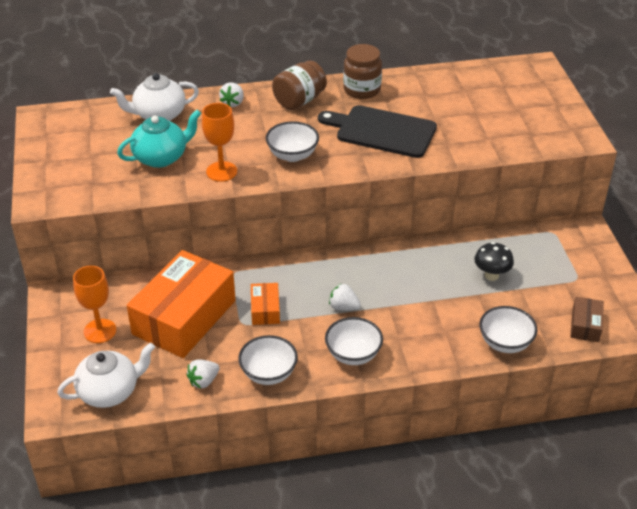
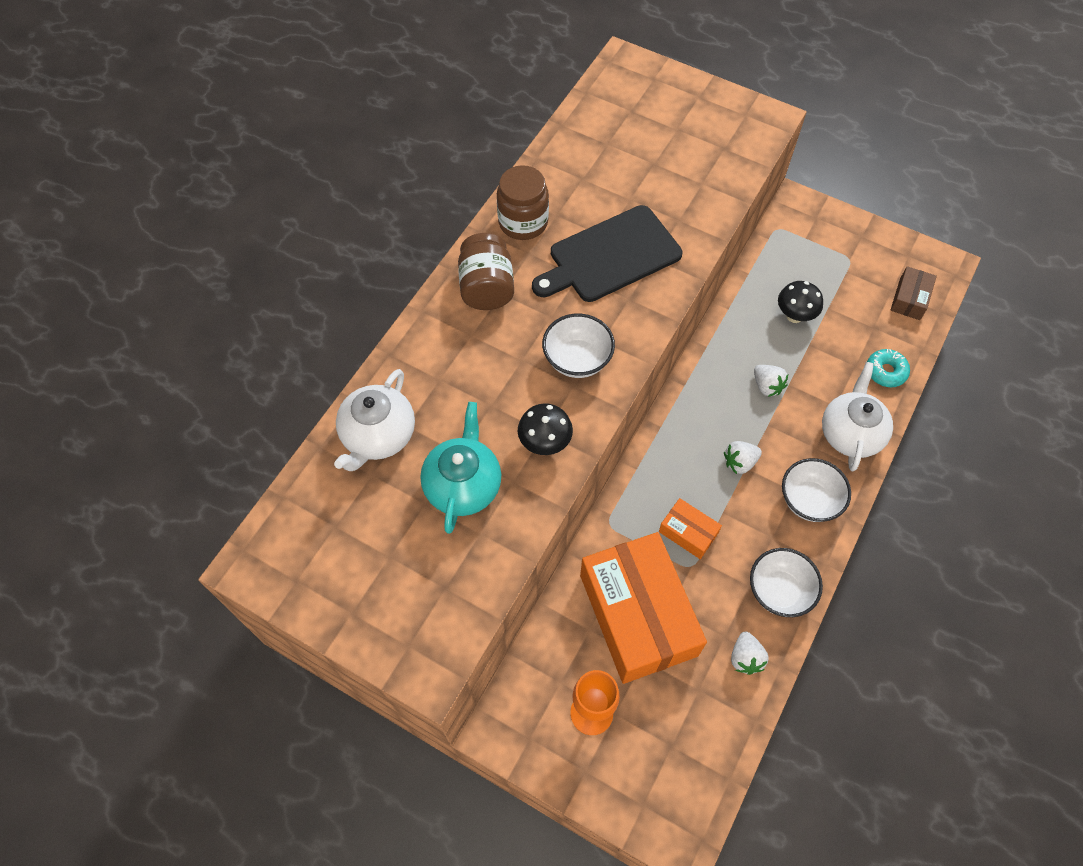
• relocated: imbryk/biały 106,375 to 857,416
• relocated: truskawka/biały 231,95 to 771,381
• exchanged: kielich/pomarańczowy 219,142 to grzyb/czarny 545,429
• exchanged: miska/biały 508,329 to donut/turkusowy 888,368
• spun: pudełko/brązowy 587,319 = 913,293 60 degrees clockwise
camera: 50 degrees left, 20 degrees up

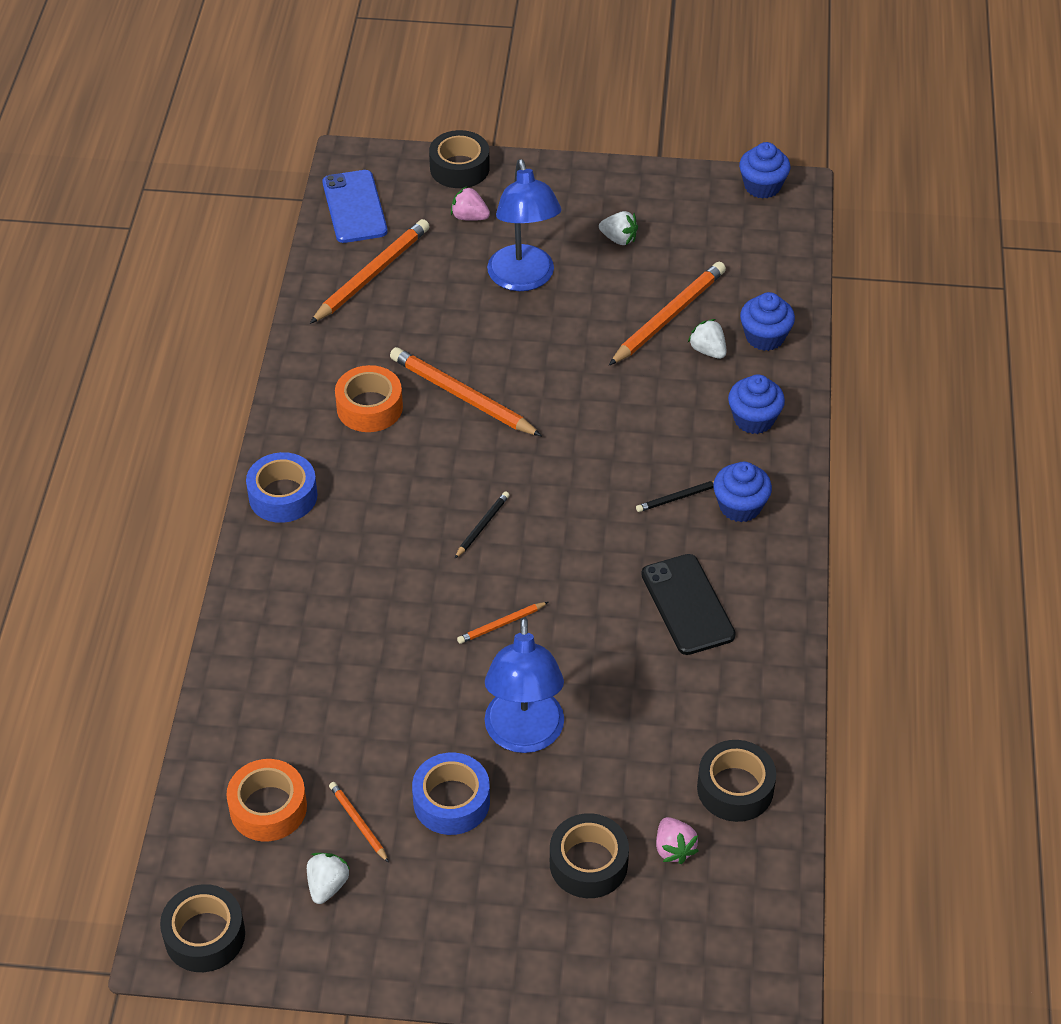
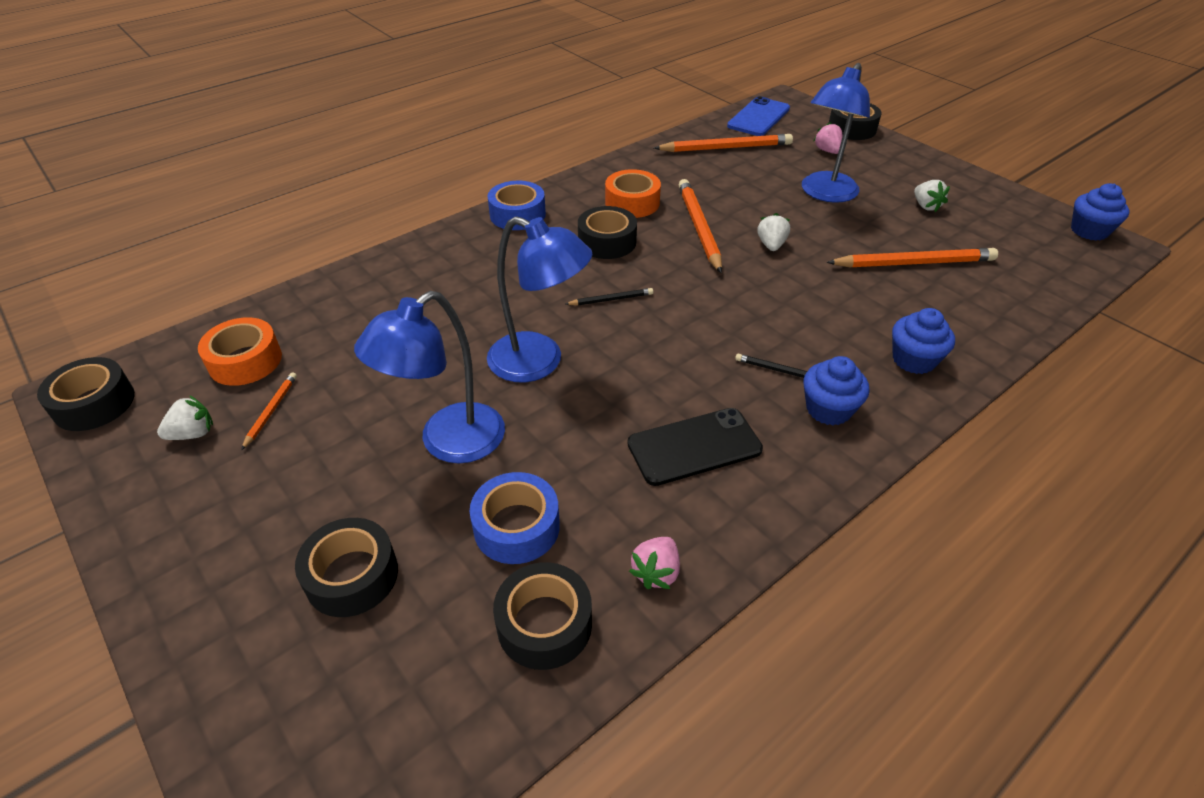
• missing: muffinka/niebieski 767,321
• appeared: taśma klejąca/czarny 607,232
• relocated: taśma klejąca/niebieski 451,793 to 515,518
• relocated: truskawka/różowy 677,840 to 654,563
• relocated: truskawka/biały 707,339 to 774,232
• exchanged: ołówek/pomarańczowy 502,623 to lampka/niebieski 539,299
• spun: telefon/czarny 688,604 = 695,447 45 degrees clockwise
camera: 45 degrees right, 5 degrees down

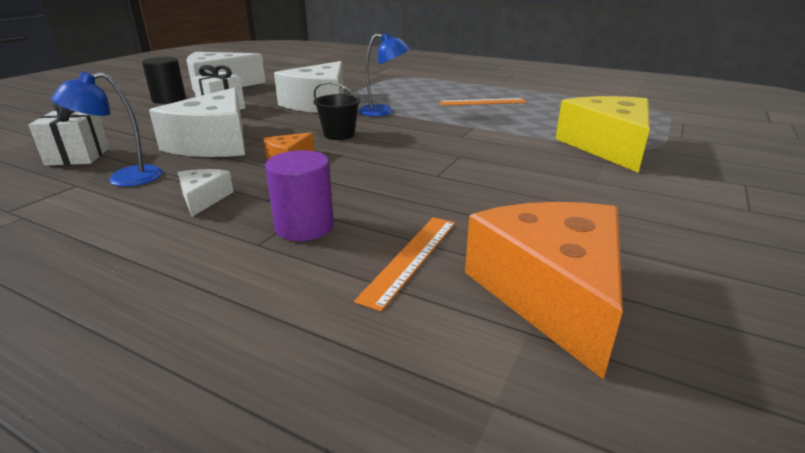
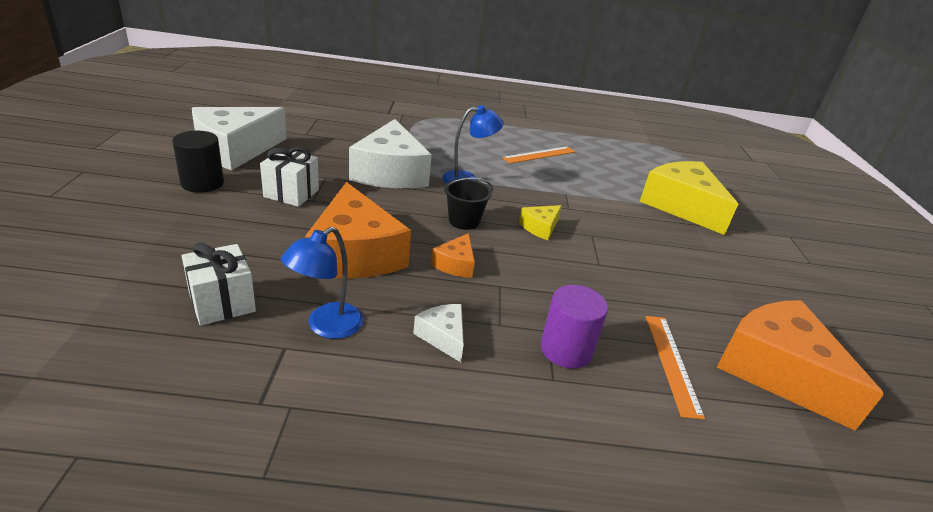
• appeared: ser/żółty 540,222
• colour: ser/biały 197,122 to ser/pomarańczowy 358,230
camera: 30 degrees left, 5 degrees up

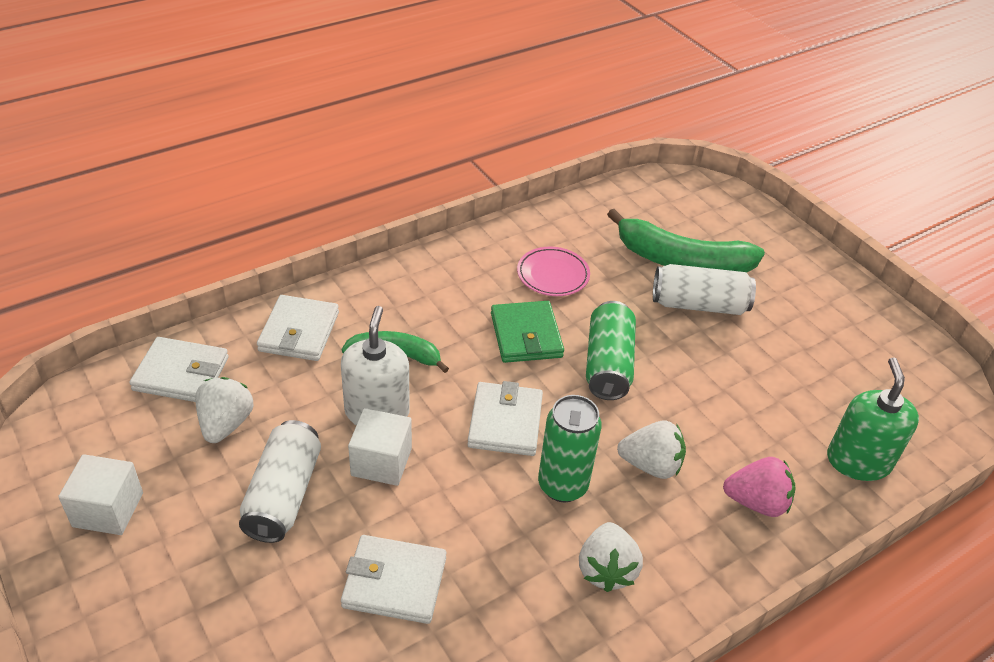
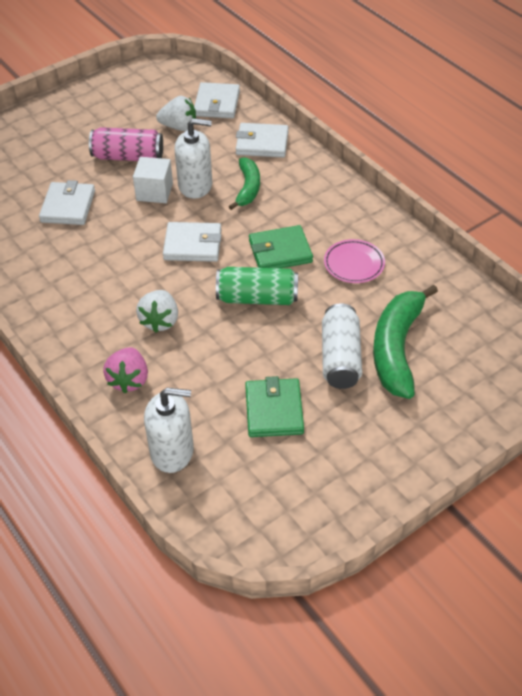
• missing: sześcian/biały 100,494
• missing: puszka/zielony 570,448
• missing: truskawka/biały 611,557
• appeared: portfel/zielony 274,406
• colour: puszka/biały 280,481 to puszka/różowy 126,144
• colour: dozownik mydła/zielony 873,419 to dozownik mydła/biały 169,430
camera: 90 degrees right, 5 degrees up

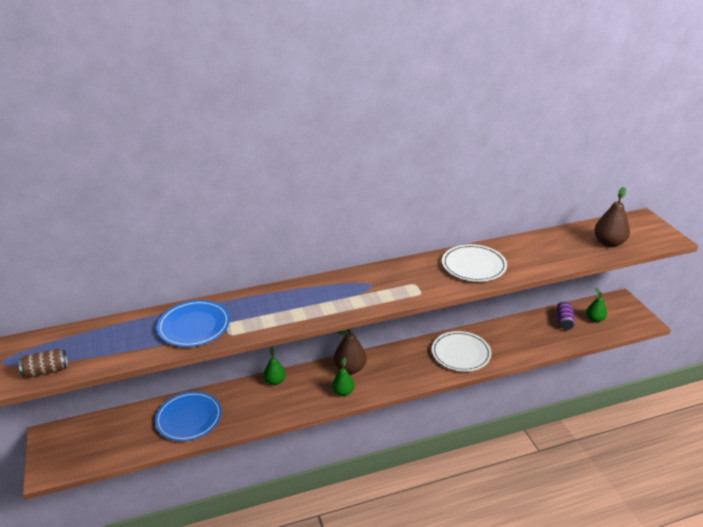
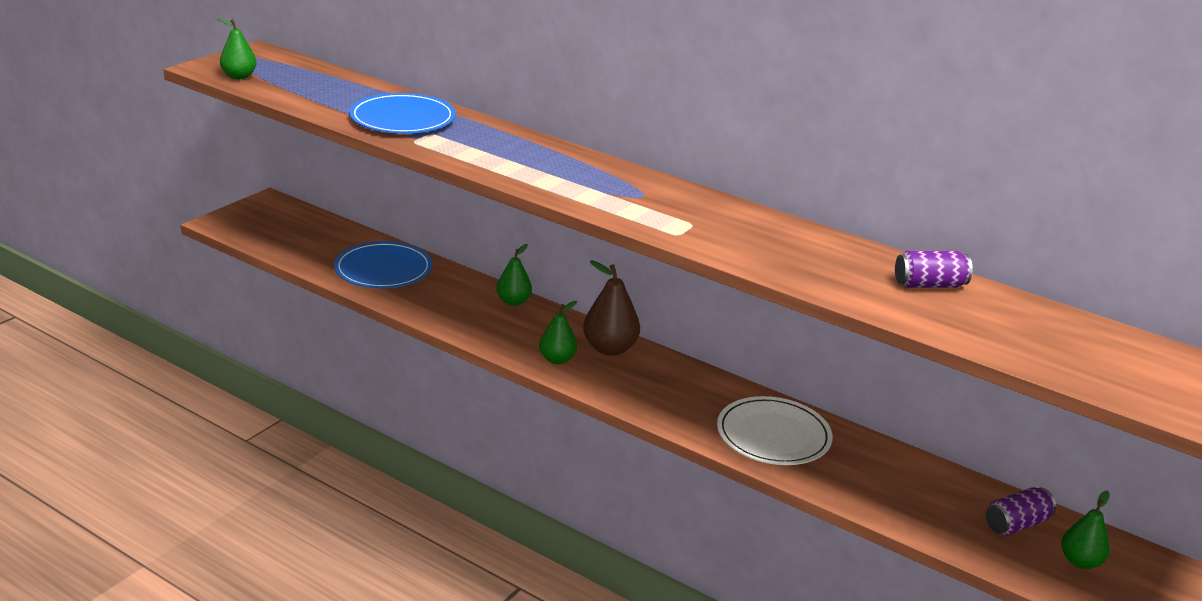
• missing: talerz/biały 474,263
• missing: gruszka/brązowy 612,217
• appeared: puszka/fioletowy 934,269
• exchanged: puszka/brązowy 43,363 to gruszka/zielony 237,48
camera: 50 degrees right, 5 degrees down

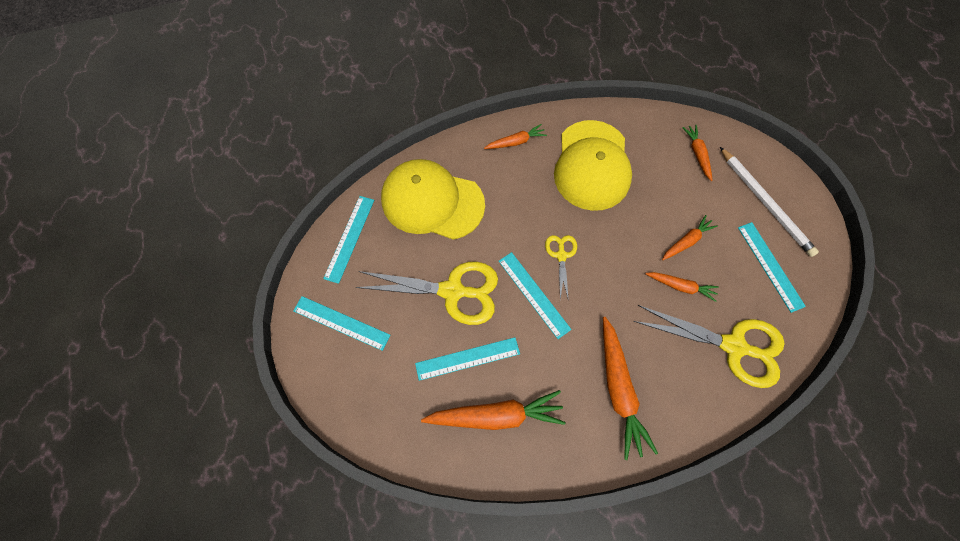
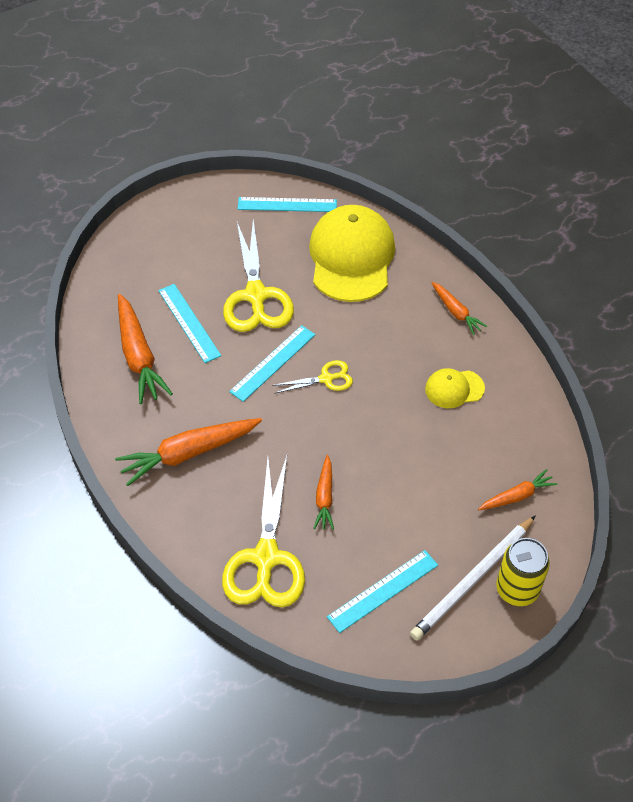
• missing: linijka/turkusowy 341,323
• missing: marchewka/pomarańczowy 690,237
• appeared: puszka/żółty 523,572
• size: czapka/żółty 593,165 = 455,388 x0.47
camera: 75 degrees right, 15 degrees down

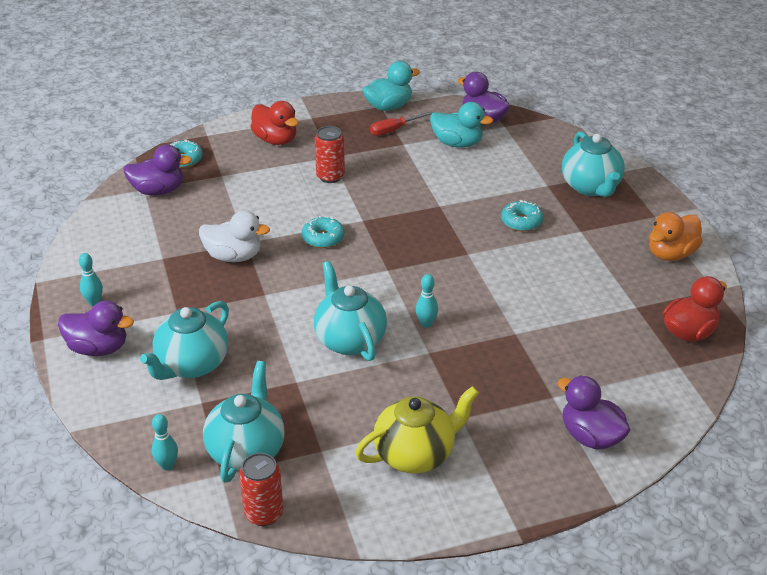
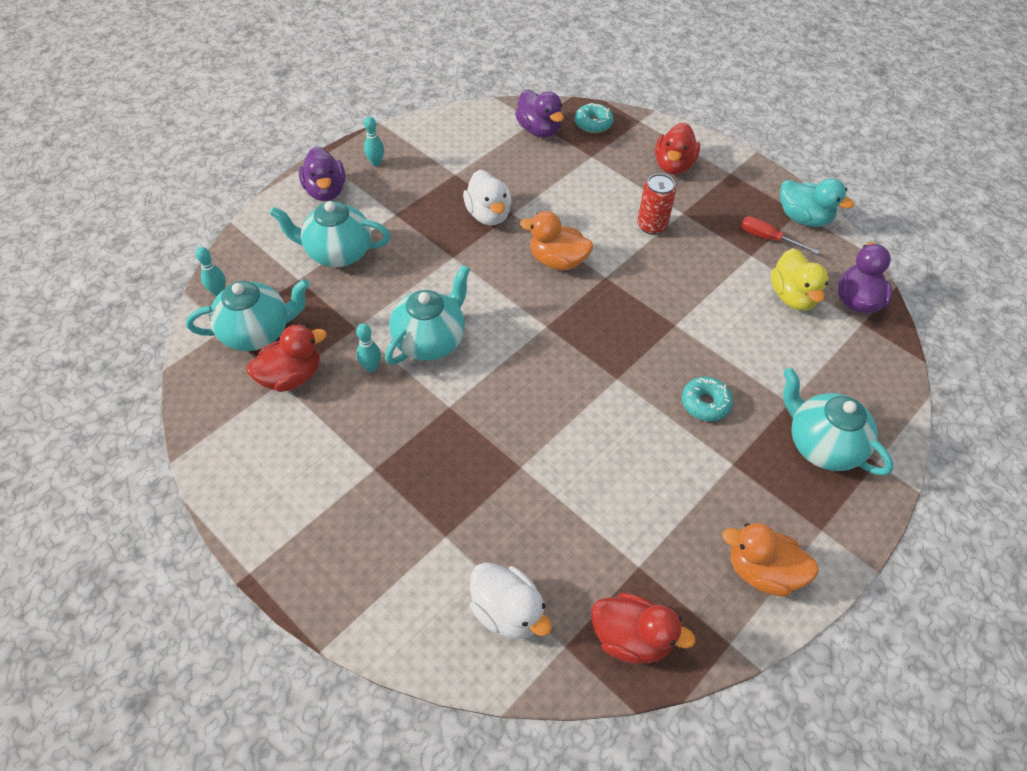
• missing: puszka/czerwony 261,489
• missing: imbryk/żółty 417,429
• missing: kaczka/fioletowy 593,412
• appeared: kaczka/czerwony 287,358
• appeared: kaczka/biały 511,601
• relocated: kręgiel/turkusowy 427,301 to 368,347
• exchanged: donut/turkusowy 323,232 to kaczka/pomarańczowy 556,240
• colour: kaczka/turkusowy 461,125 to kaczka/żółty 800,279
• spun: imbryk/turkusowy 593,164 = 838,421 90 degrees clockwise
camera: 60 degrees right, 15 degrees up

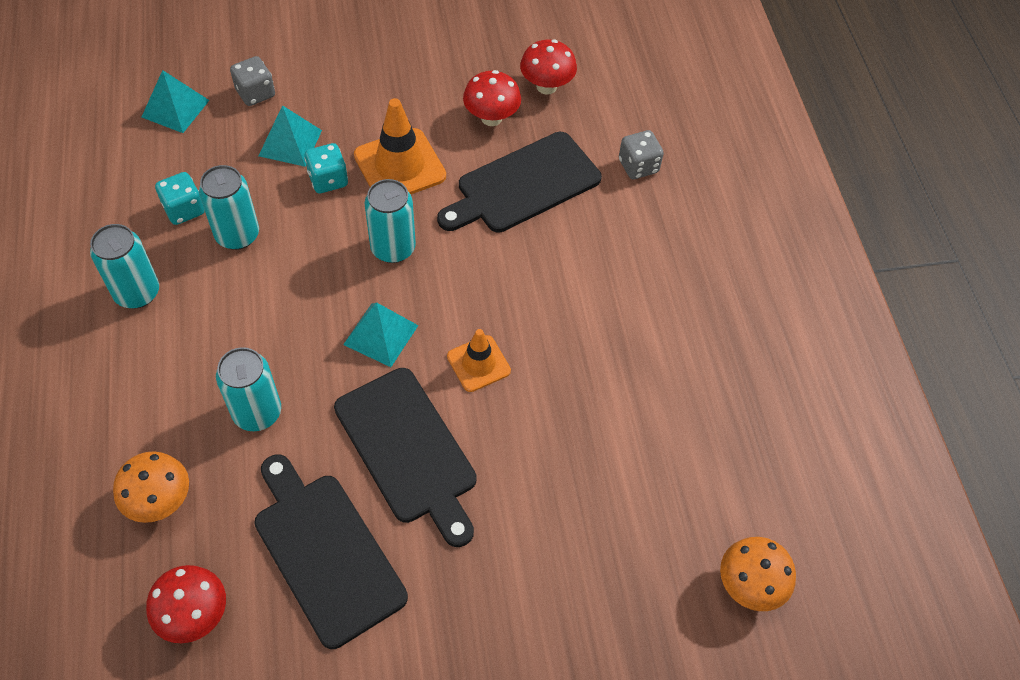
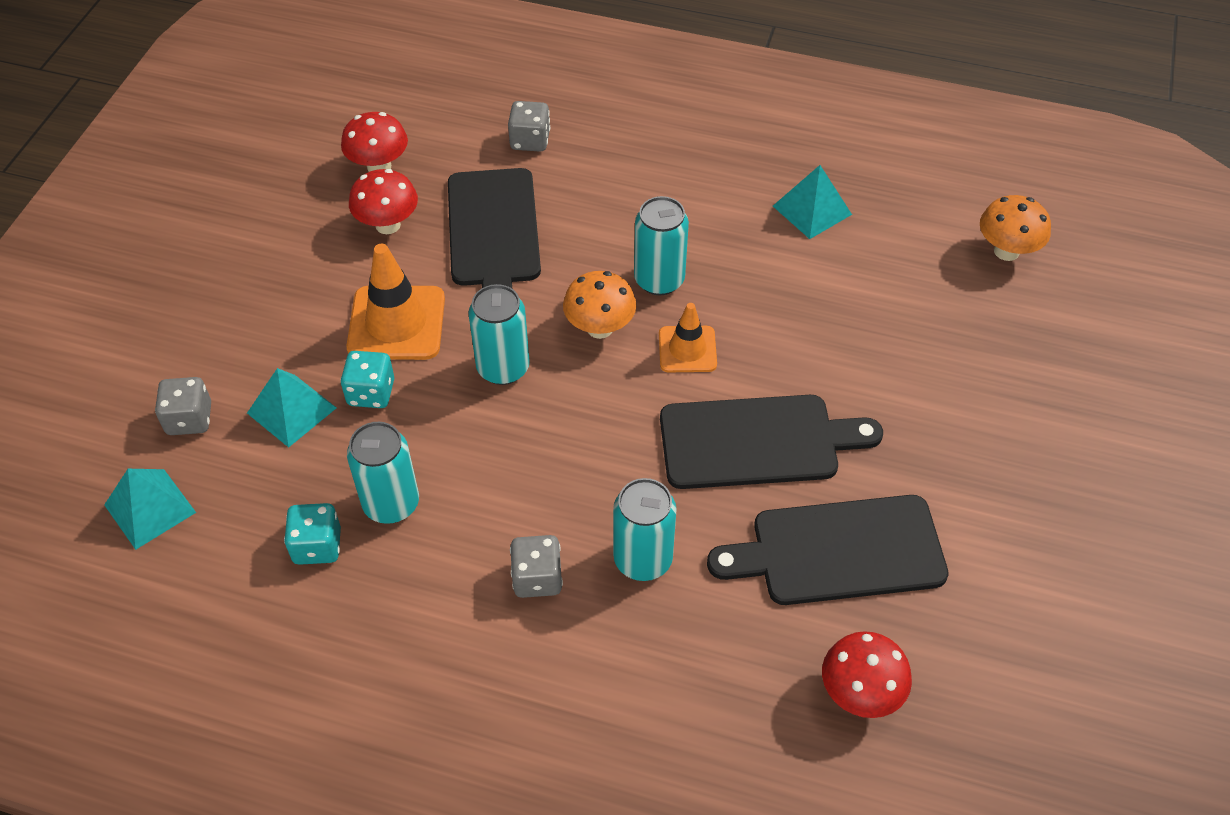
• appeared: kostka do gry/szary 536,566
• relocated: puszka/turkusowy 124,266 to 661,245
• relocated: grzyb/pomarańczowy 151,487 to 599,305
• relocated: piramida/turkusowy 381,334 to 812,202
camera: 60 degrees left, 5 degrees down

